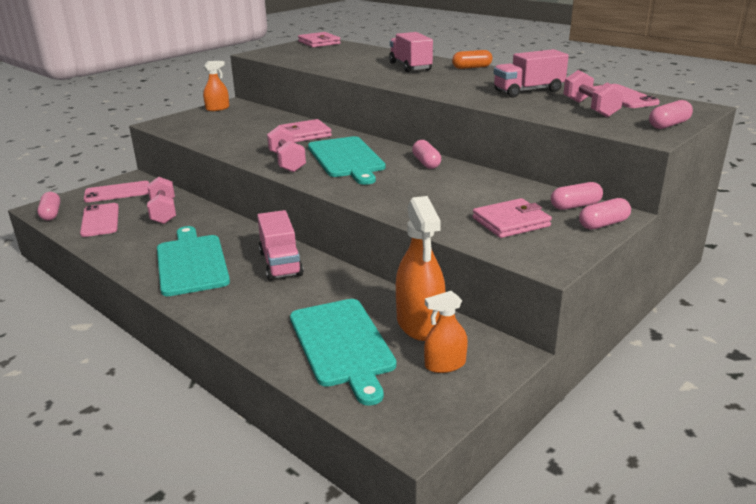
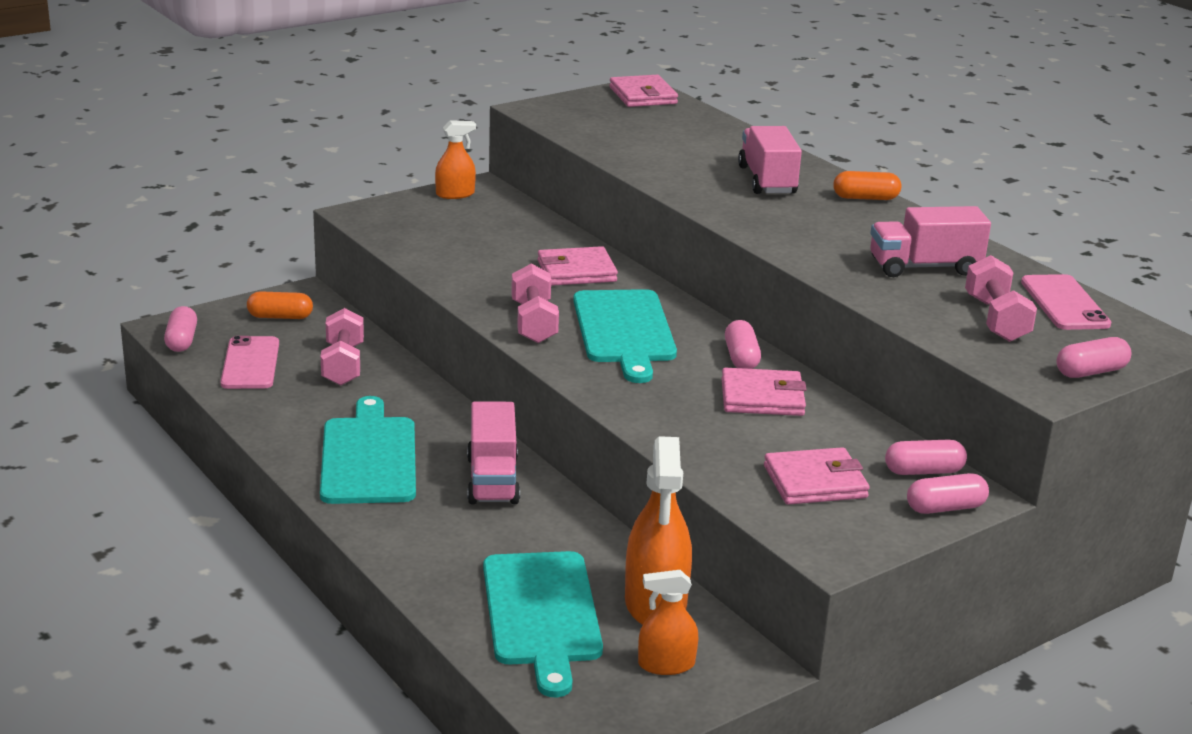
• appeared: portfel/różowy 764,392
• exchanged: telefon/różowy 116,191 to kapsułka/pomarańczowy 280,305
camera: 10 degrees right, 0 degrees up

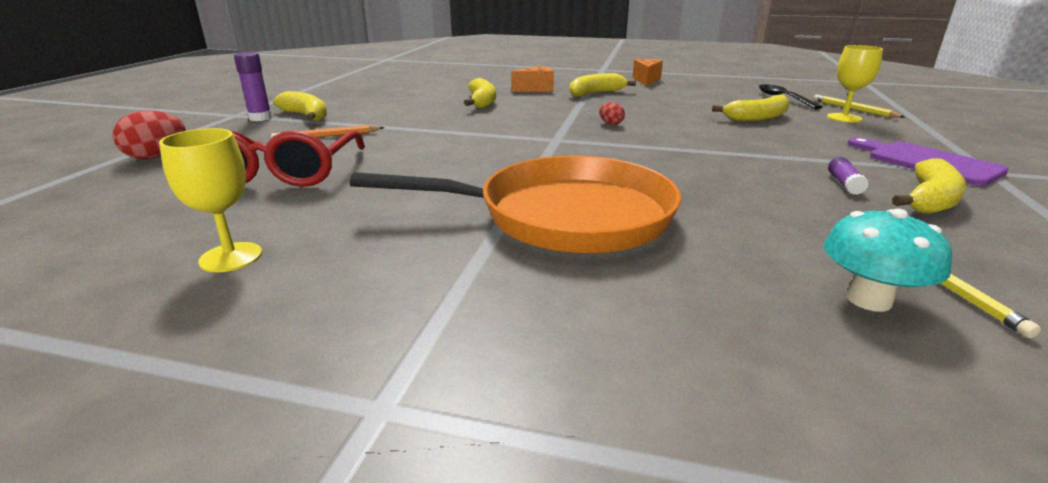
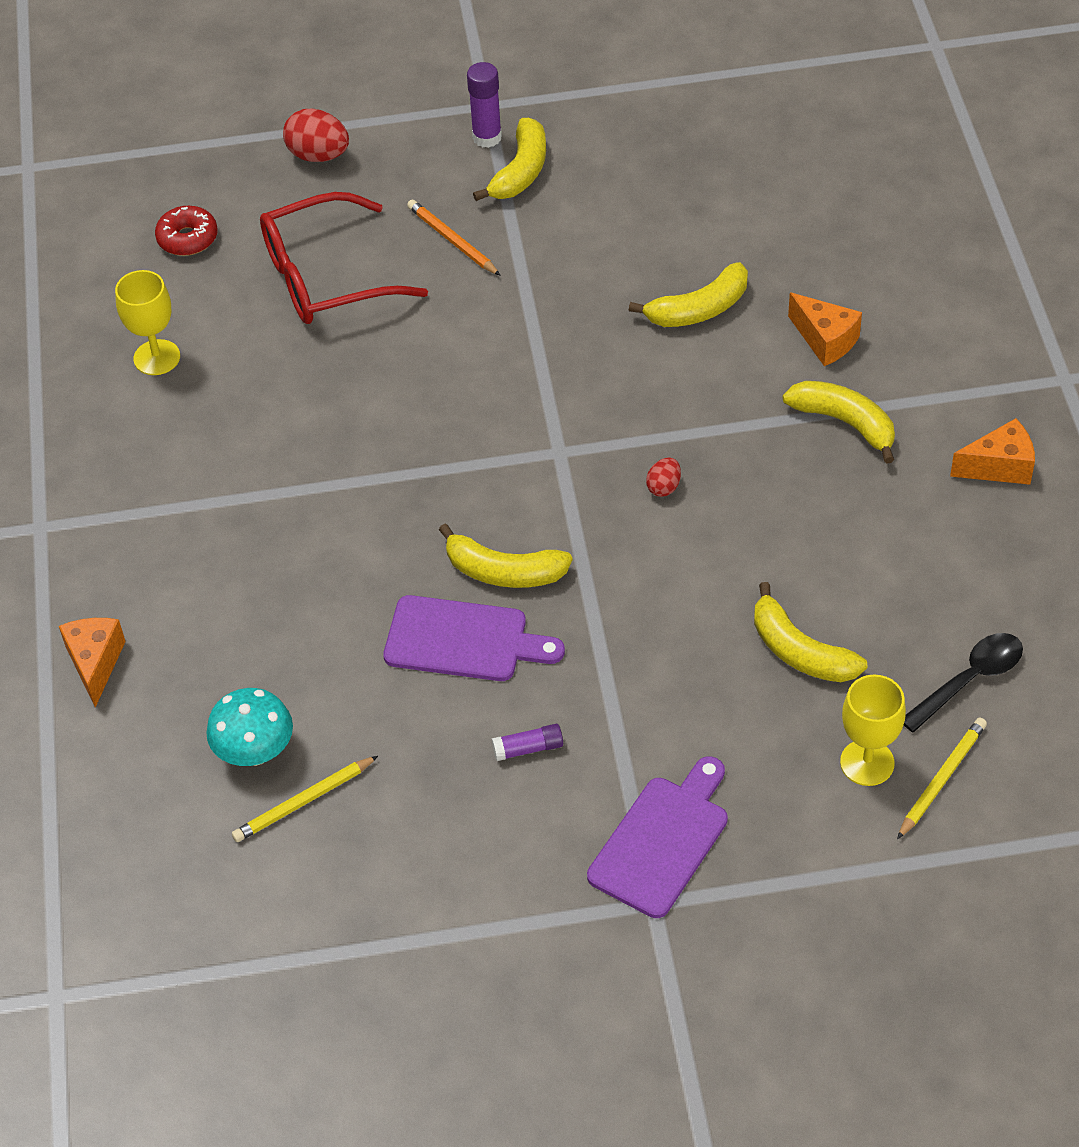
• missing: patelnia/pomarańczowy 515,204
• appeared: ser/pomarańczowy 92,662
• appeared: donut/czerwony 186,231
• appeared: deska do krojenia/fioletowy 474,638
• relocated: banan/żółty 929,186 to 506,556
camera: 70 degrees right, 25 degrees up

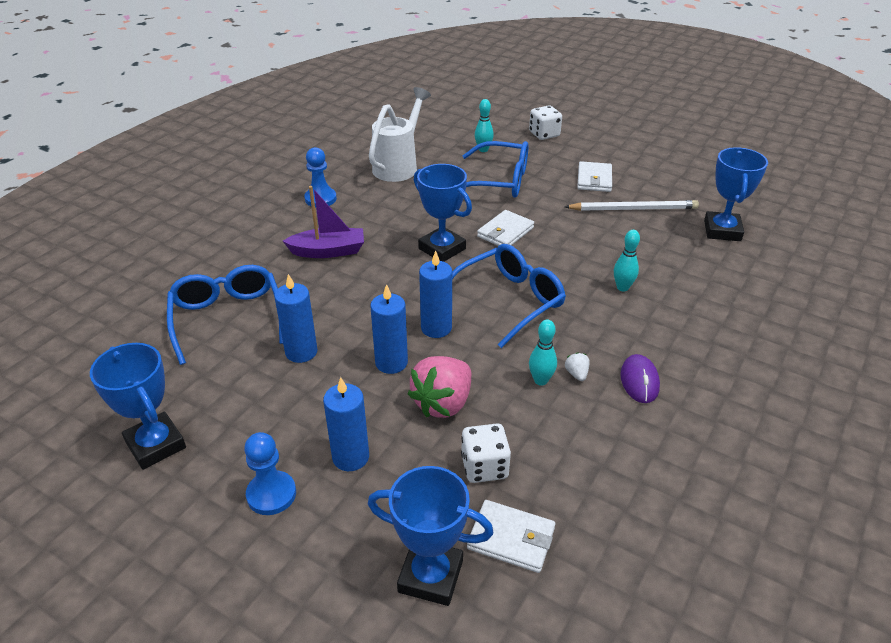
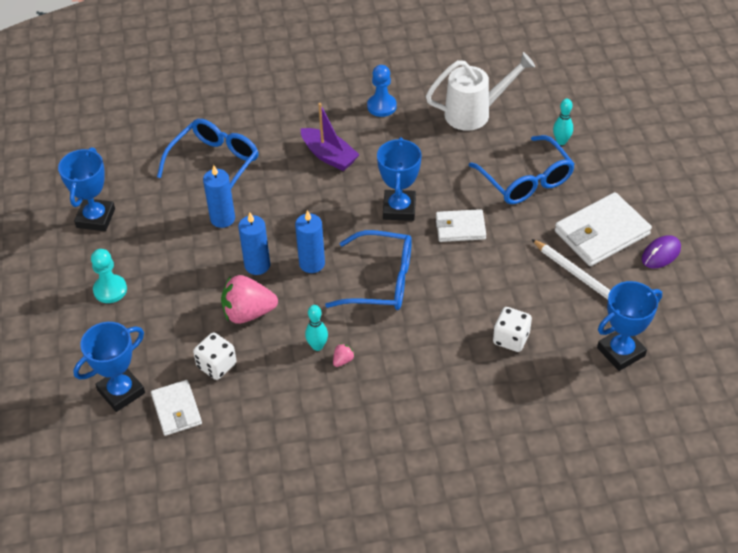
• missing: świeca/niebieski 346,424
• missing: kręgiel/turkusowy 627,260
• relocated: kostka do gry/biały 545,122 to 512,329
• relocated: myszka/fioletowy 640,378 to 661,251
• colour: pionek/niebieski 270,473 to pionek/turkusowy 109,276
• colour: truskawka/biały 577,366 to truskawka/różowy 344,355
• spun: puchar/niebieski 431,536 = 109,367 75 degrees clockwise
• size: portfel/biały 594,176 = 603,229 x1.64
camera: 50 degrees right, 10 degrees up

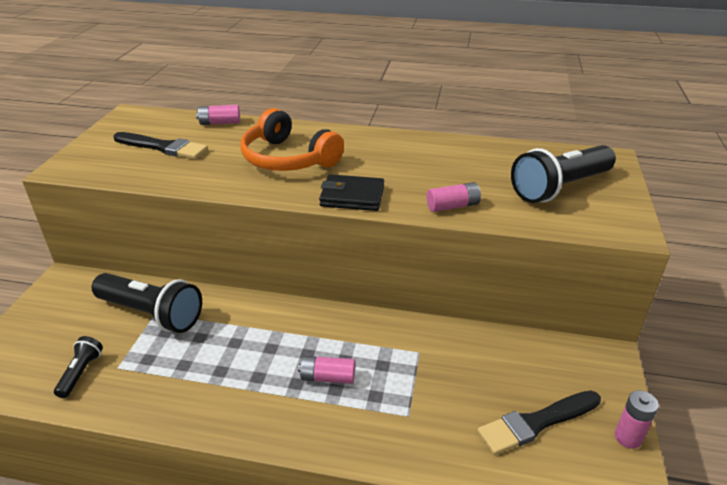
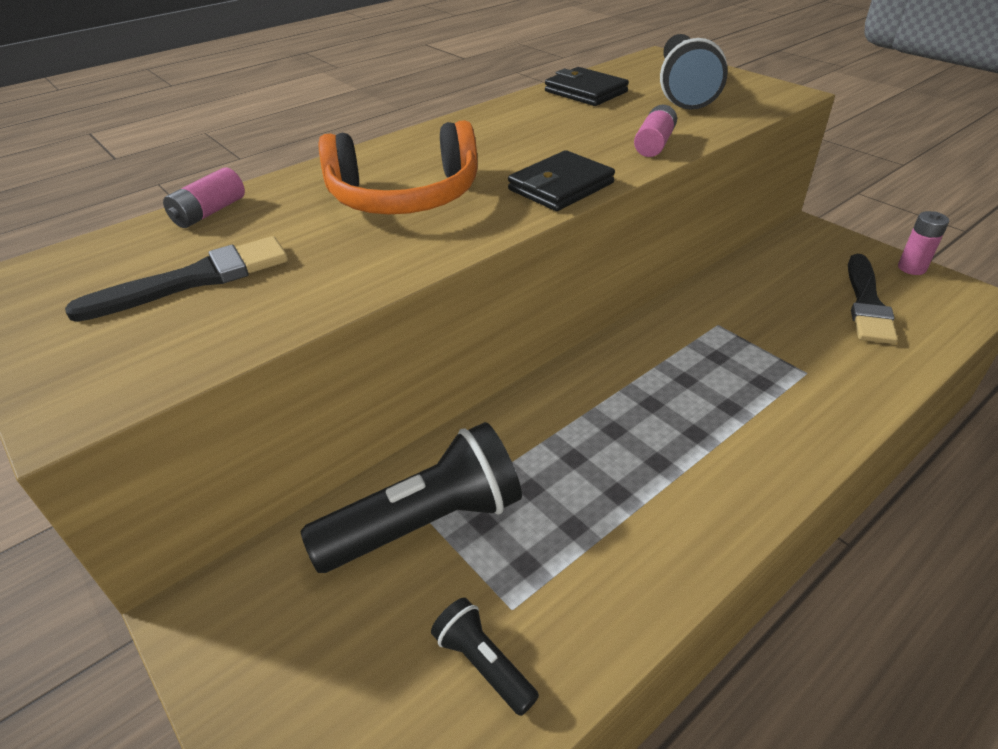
• missing: bateria/różowy 326,370
• appeared: portfel/czarny 587,86
camera: 50 degrees left, 5 degrees up

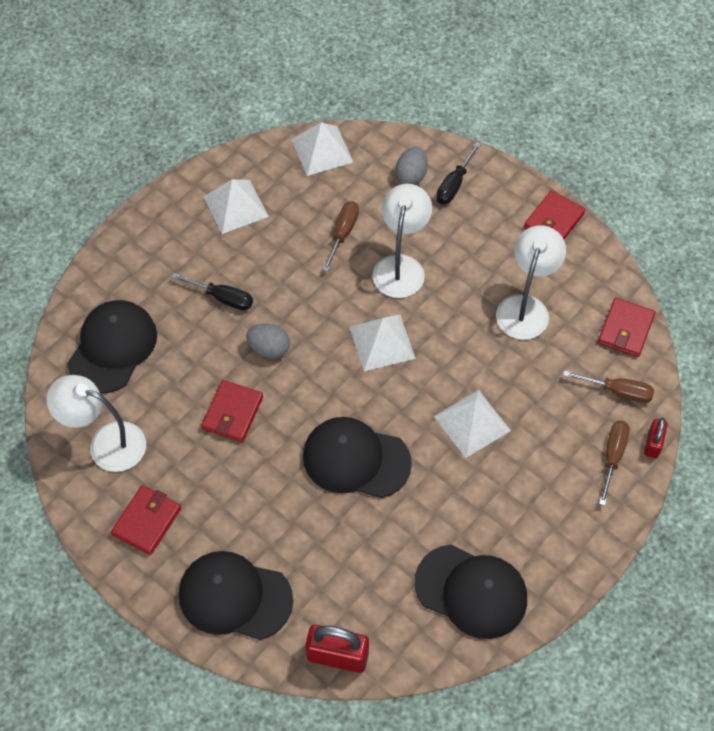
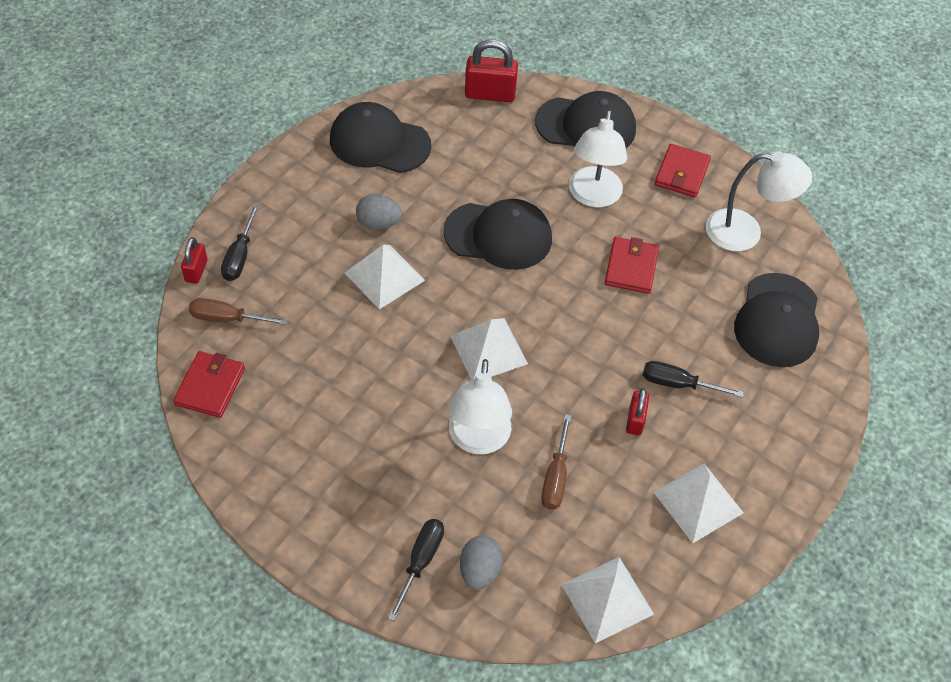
• missing: portfel/czerwony 554,214
• appeared: kłódka/czerwony 637,411
• relocated: jajko/szary 268,341 to 379,211
• relocated: lampka/biały 531,282 to 598,158
• colour: śrubokręt/brązowy 614,463 to śrubokręt/czarny 240,243
camera: 170 degrees right, 5 degrees down

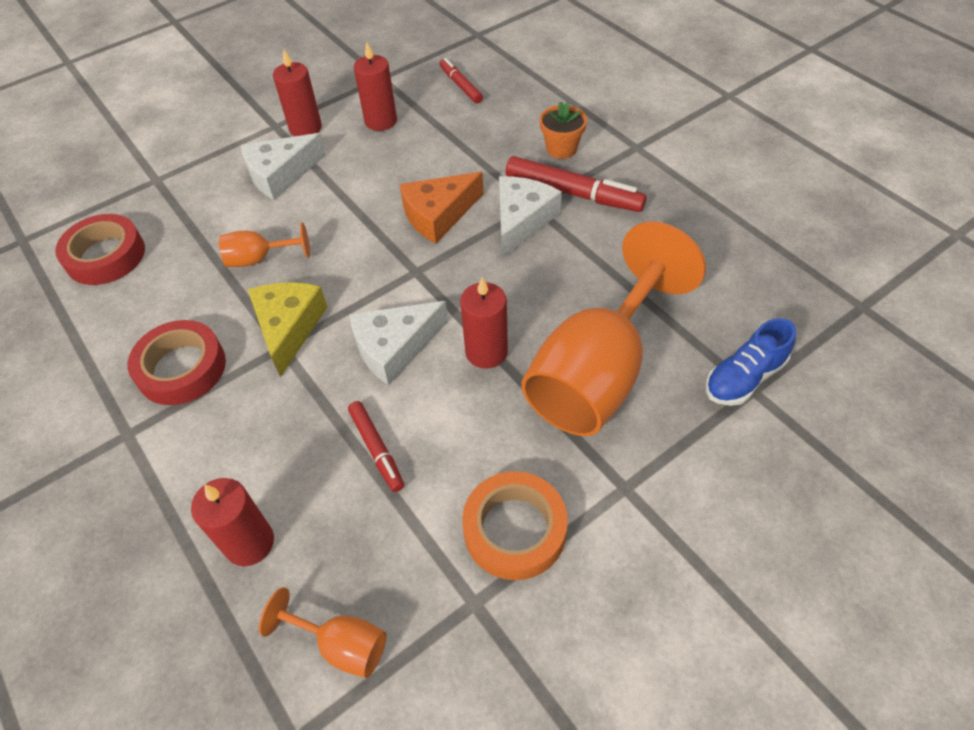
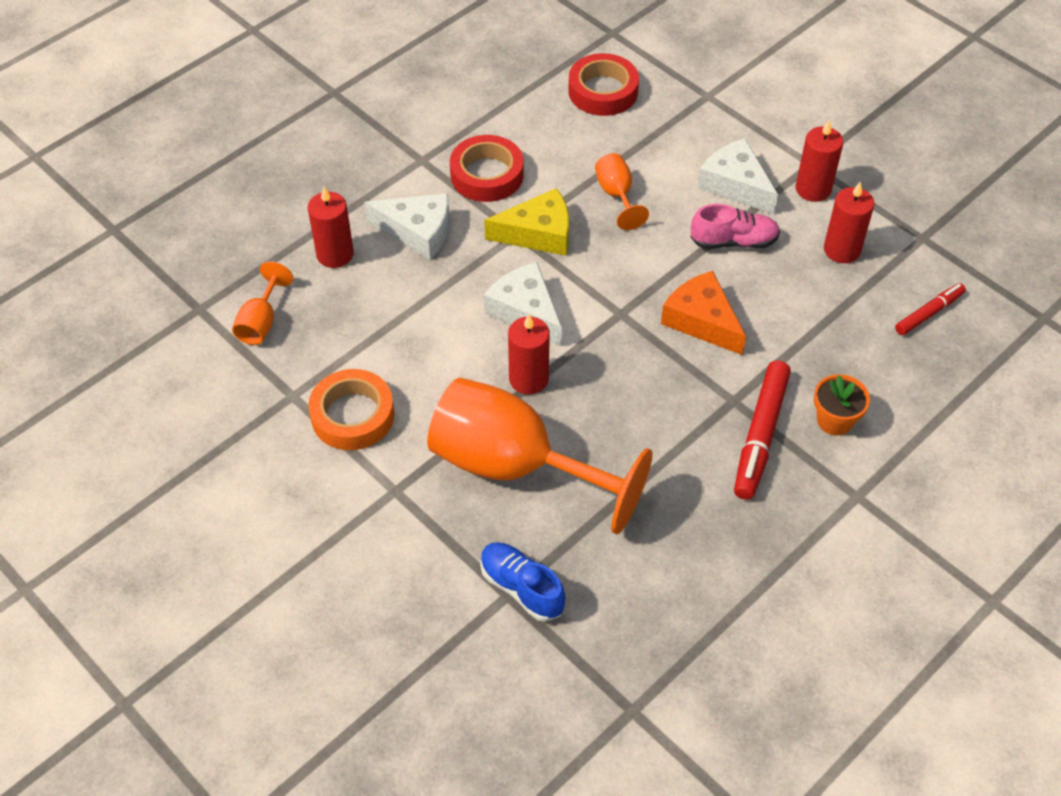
• missing: flamaster/czerwony 376,446
• appeared: but/różowy 735,226
• relocated: ser/biały 530,217 to 407,226
camera: 80 degrees right, 0 degrees up

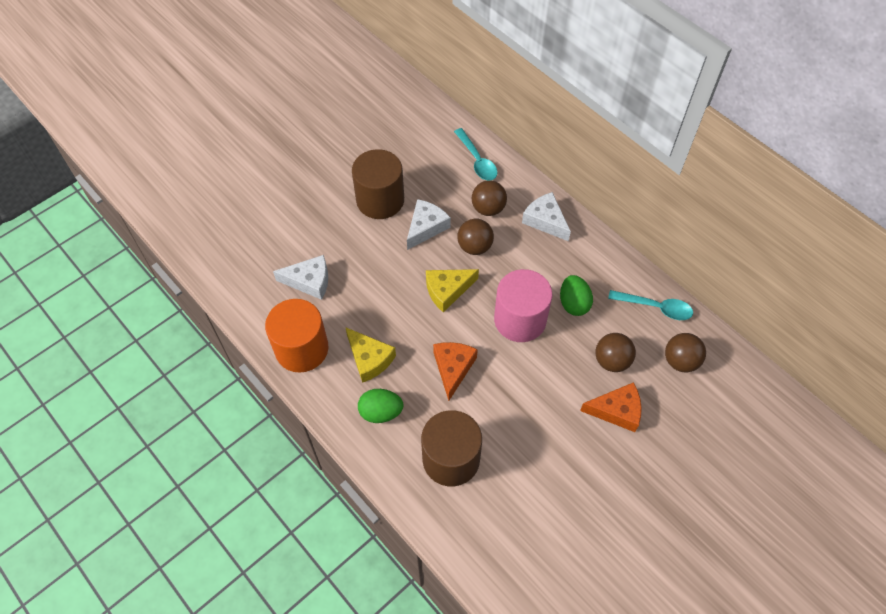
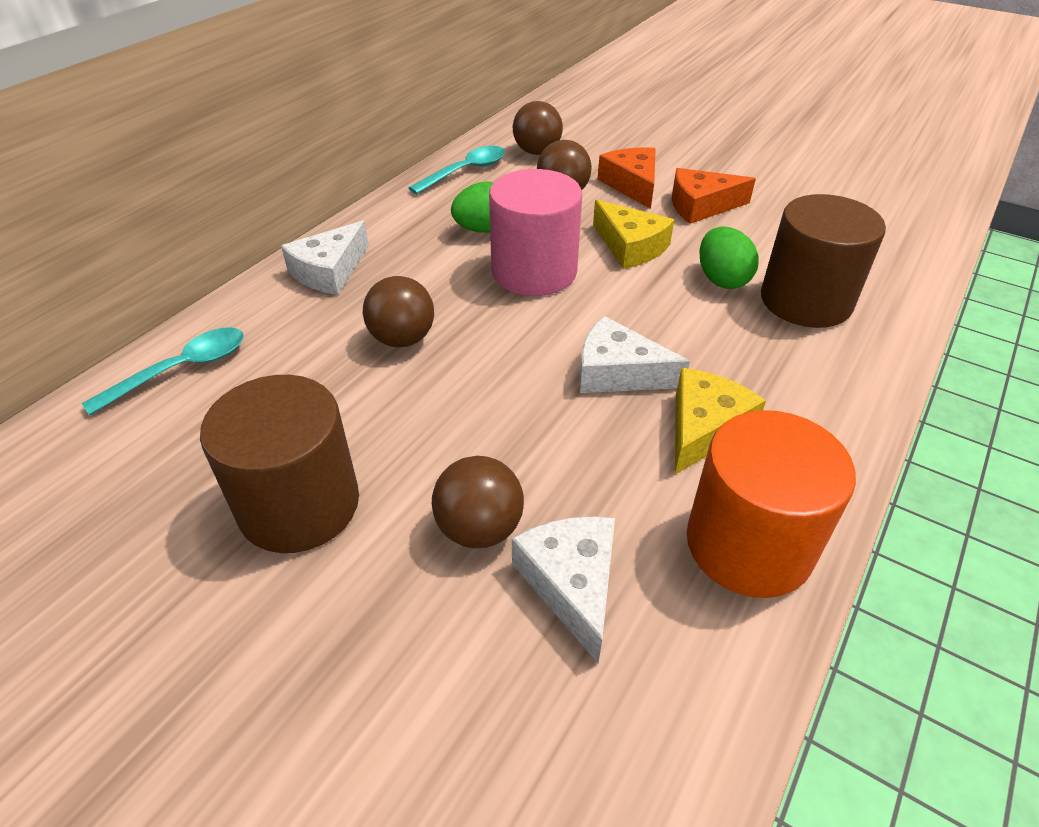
• relocated: jajko/zielony 381,406 to 729,258
• relocated: ser/biały 429,224 to 634,354
• relocated: ser/żółty 452,290 to 633,234
• relocated: ser/pomarańczowy 455,371 to 714,196
• relocated: piłka/brązowy 489,198 to 478,502
• spun: łyżka/turkusowy 650,305 = 457,170 45 degrees clockwise
camera: 105 degrees left, 15 degrees down

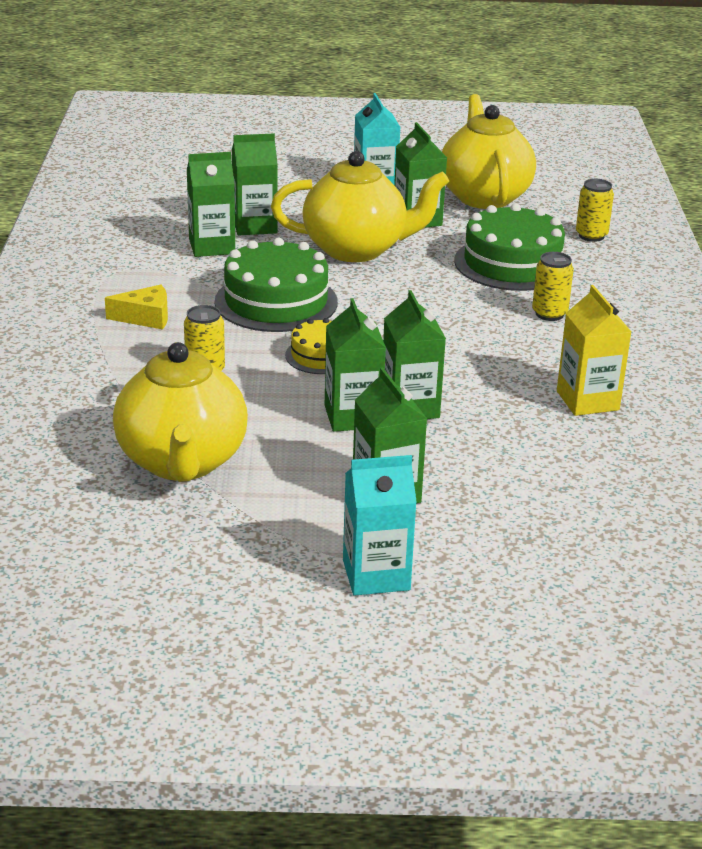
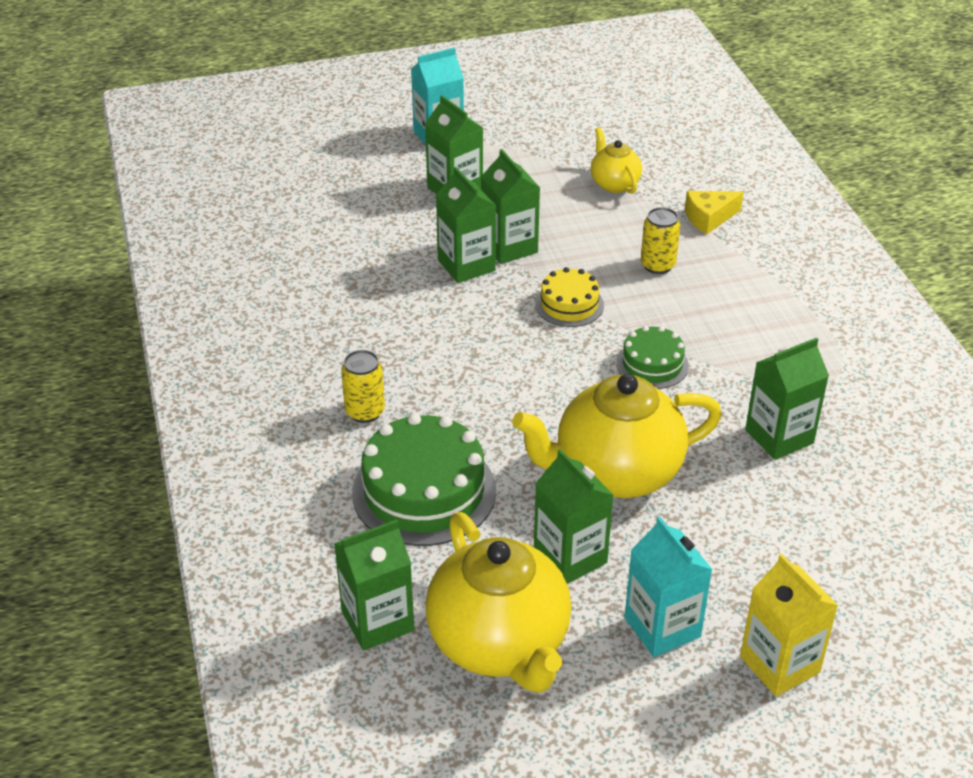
• missing: puszka/żółty 595,210
• relocated: ser/żółty 136,307 to 714,212
• relocated: karton mleka/zielony 255,184 to 374,585
• relocated: karton mleka/żółty 594,350 to 789,625
• size: imbryk/żółty 180,412 = 616,160 x0.50
• size: tort/zielony 276,285 = 652,357 x0.55
camera: 165 degrees right, 10 degrees up

